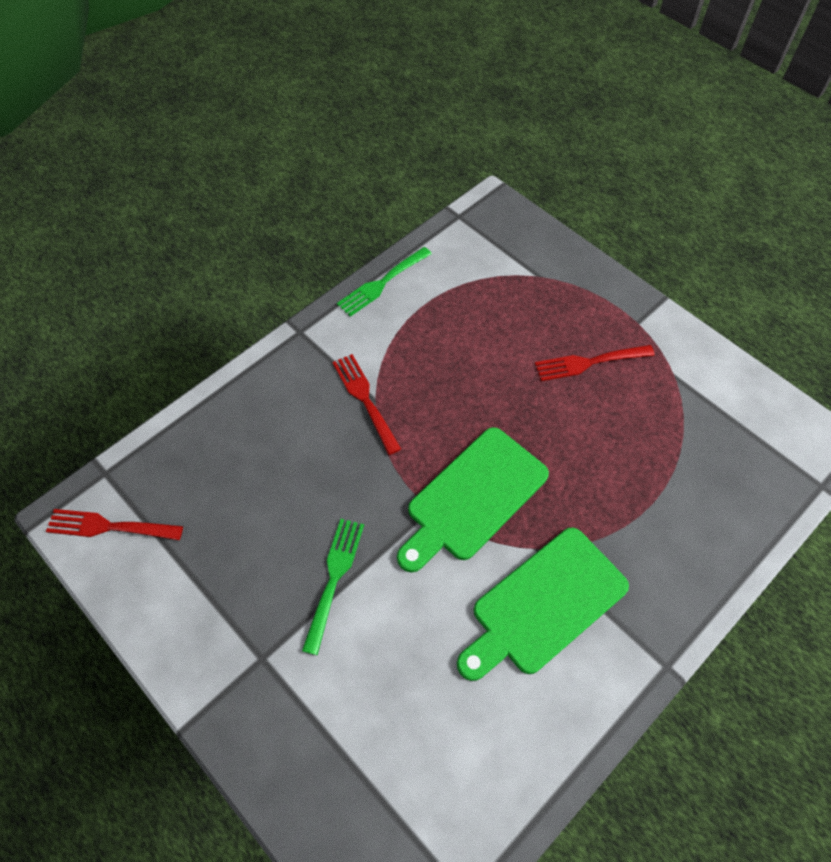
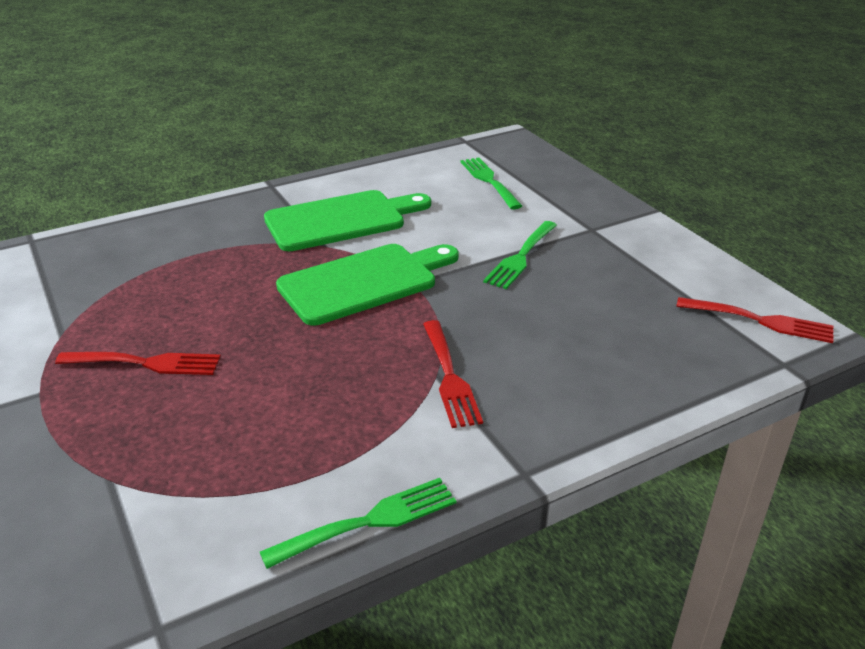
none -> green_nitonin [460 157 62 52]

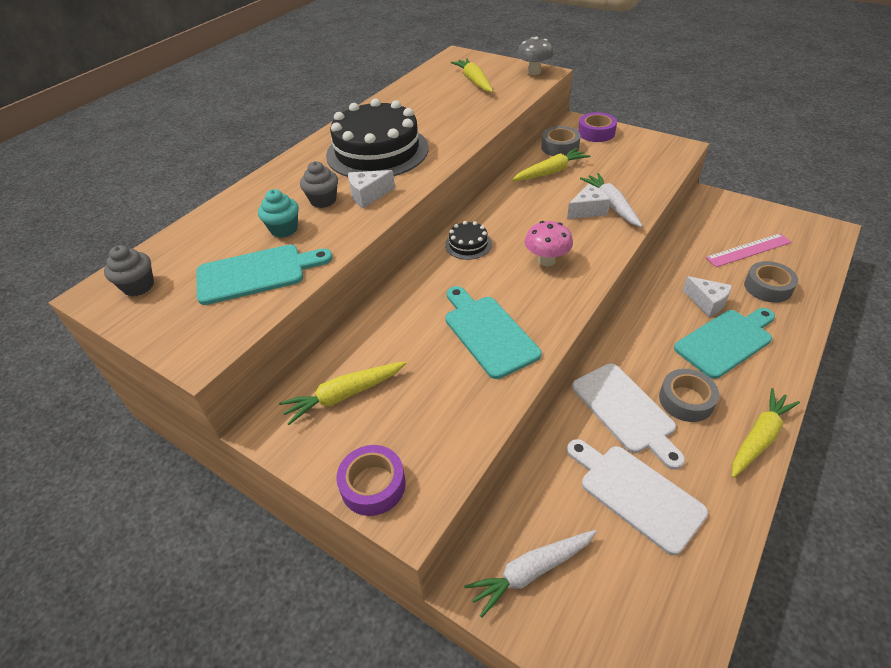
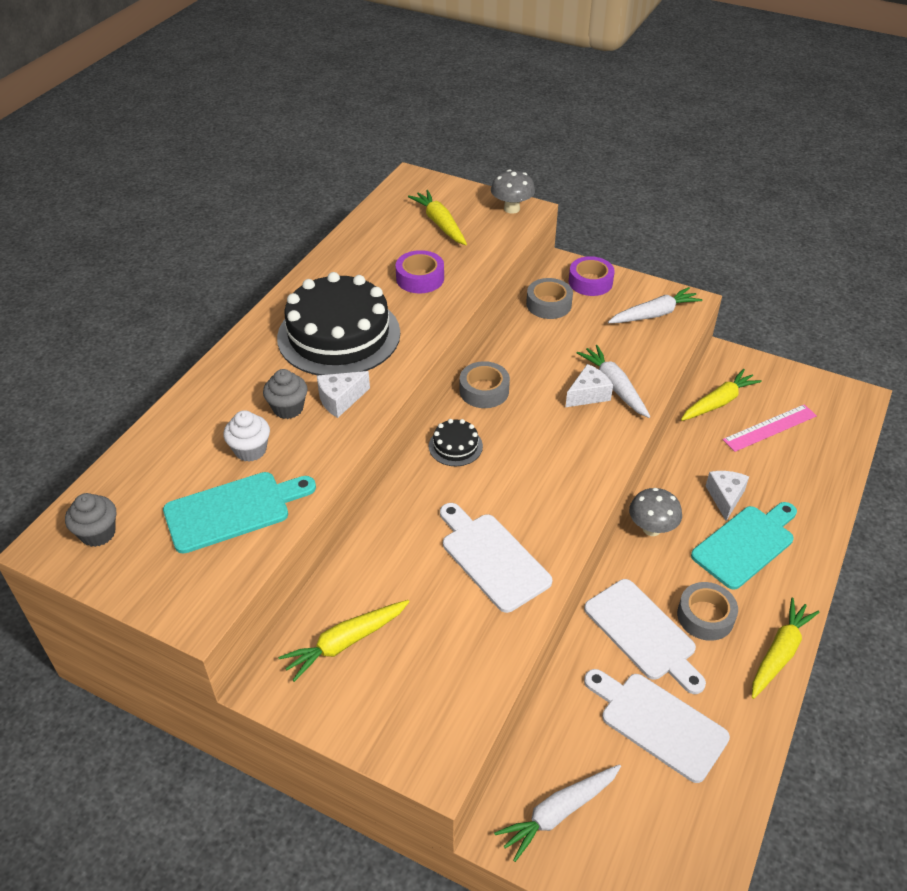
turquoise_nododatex [258 189 41 49] -> white_nododatex [223 410 47 52]
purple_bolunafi [336 445 70 71] -> purple_bolunafi [396 250 48 43], moved
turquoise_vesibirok [445 286 97 93] -> white_vesibirok [440 503 112 110]
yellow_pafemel [512 148 78 33] -> yellow_pafemel [681 369 81 52], moved
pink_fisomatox [525 221 48 45] -> none
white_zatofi [683 276 49 41] -> white_zatofi [706 471 43 50], 120 degrees counterclockwise
grey_bolunafi [744 261 54 42] -> grey_bolunafi [460 361 50 47], moved
none -> white_pafemel [608 287 95 36]
none -> grey_fisomatox [629 488 53 48]

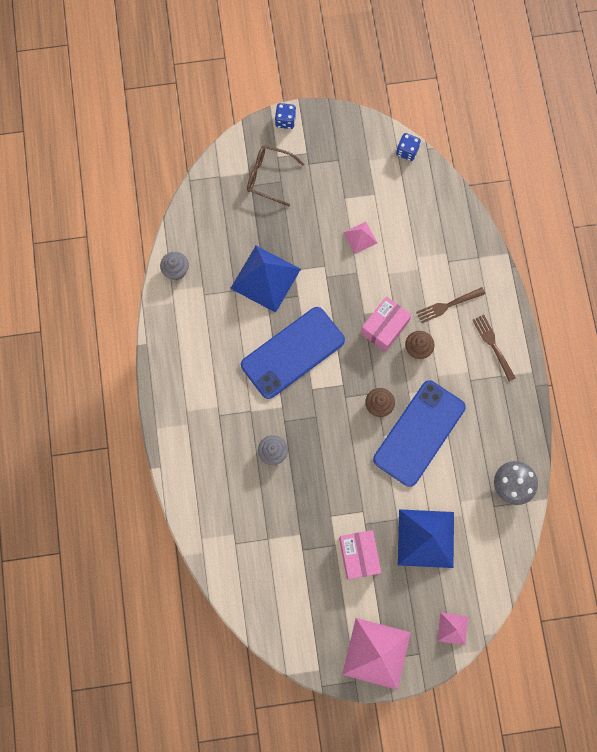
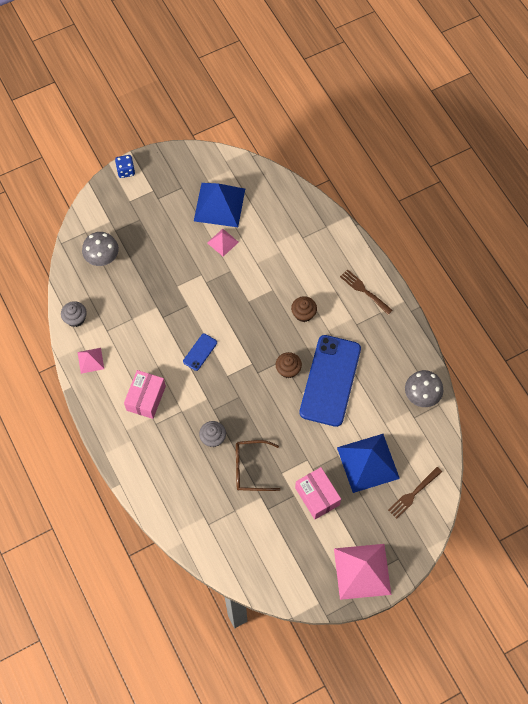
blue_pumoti [230 246 71 67] -> blue_pumoti [194 183 51 44], moved
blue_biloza [241 307 104 92] -> blue_biloza [183 333 34 38], x0.42
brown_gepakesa [247 145 57 61] -> brown_gepakesa [236 440 45 51], moved
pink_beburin [360 296 52 56] -> pink_beburin [124 370 42 49], moved
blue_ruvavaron [396 133 25 28] -> none
brown_nitonin [416 287 69 36] -> brown_nitonin [388 467 54 52], moved
pink_pumoti [437 612 31 33] -> pink_pumoti [78 348 26 26], moved
none -> grey_fisomatox [82 232 37 34]

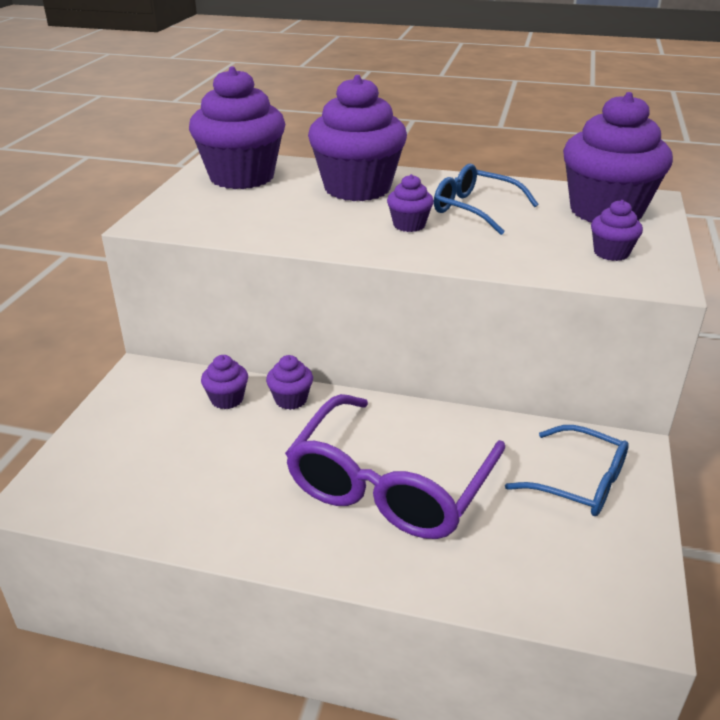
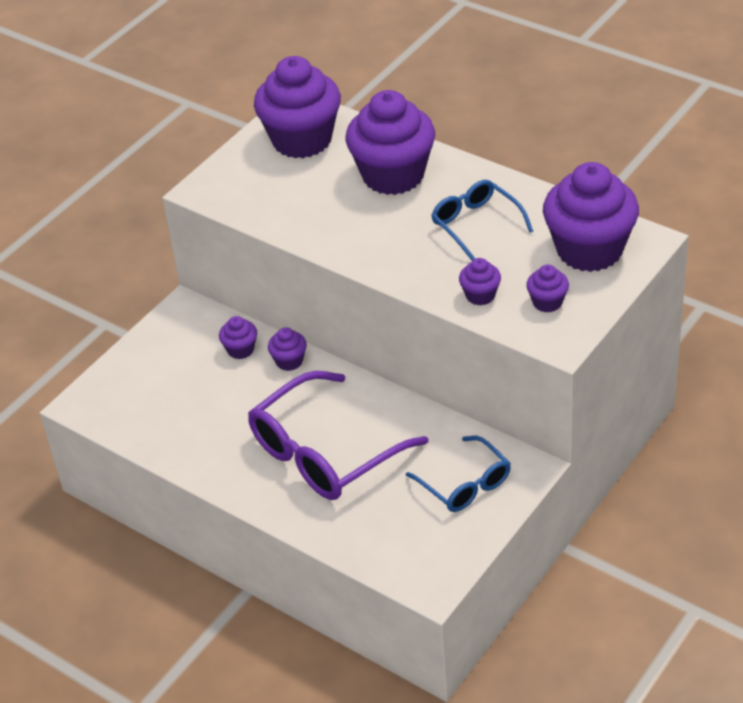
purple_nododatex [387 174 47 58] -> purple_nododatex [459 258 42 47], moved

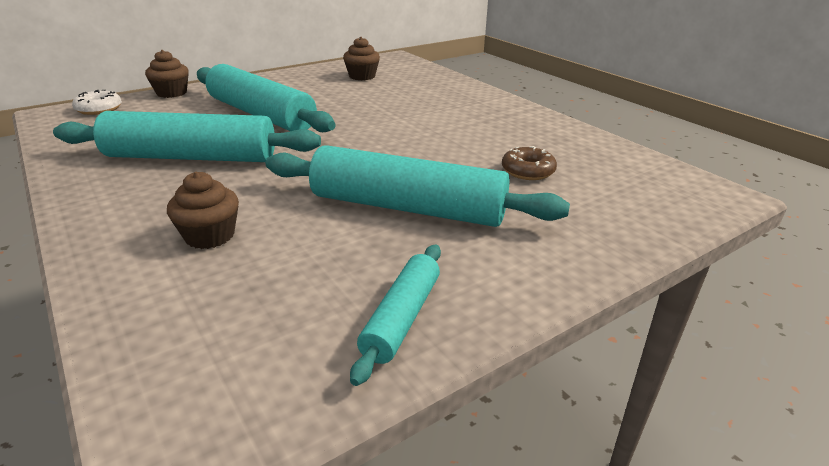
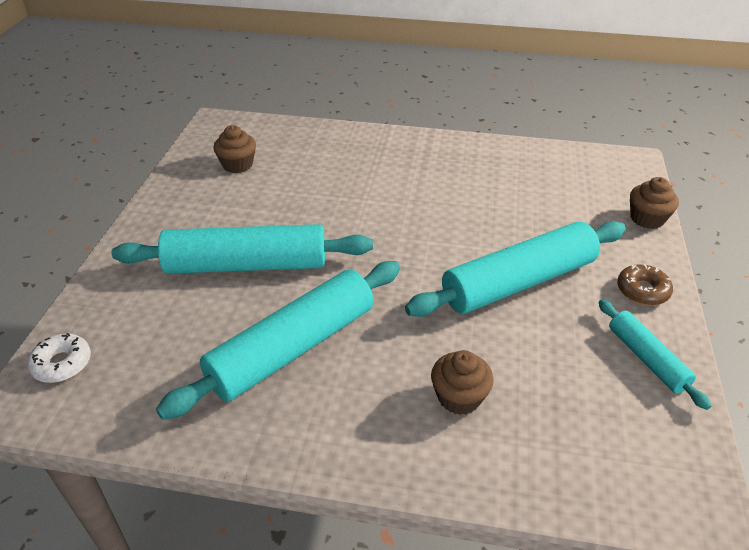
brown_nododatex [145 50 44 48] -> brown_nododatex [630 177 49 52], moved
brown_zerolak [502 146 55 34] -> brown_zerolak [617 264 56 41], moved

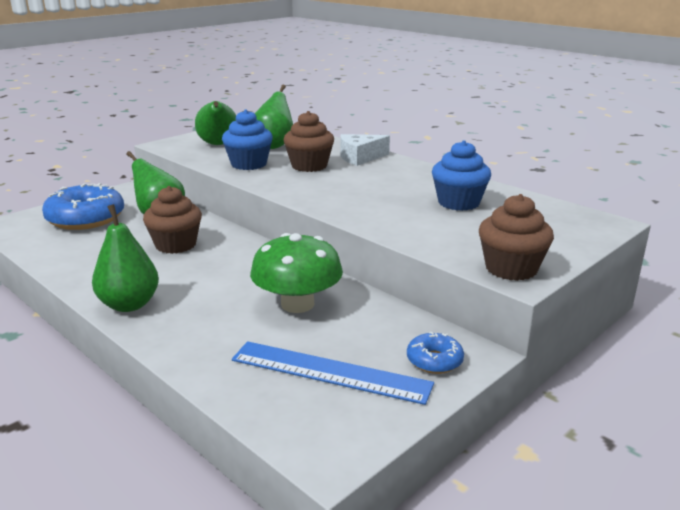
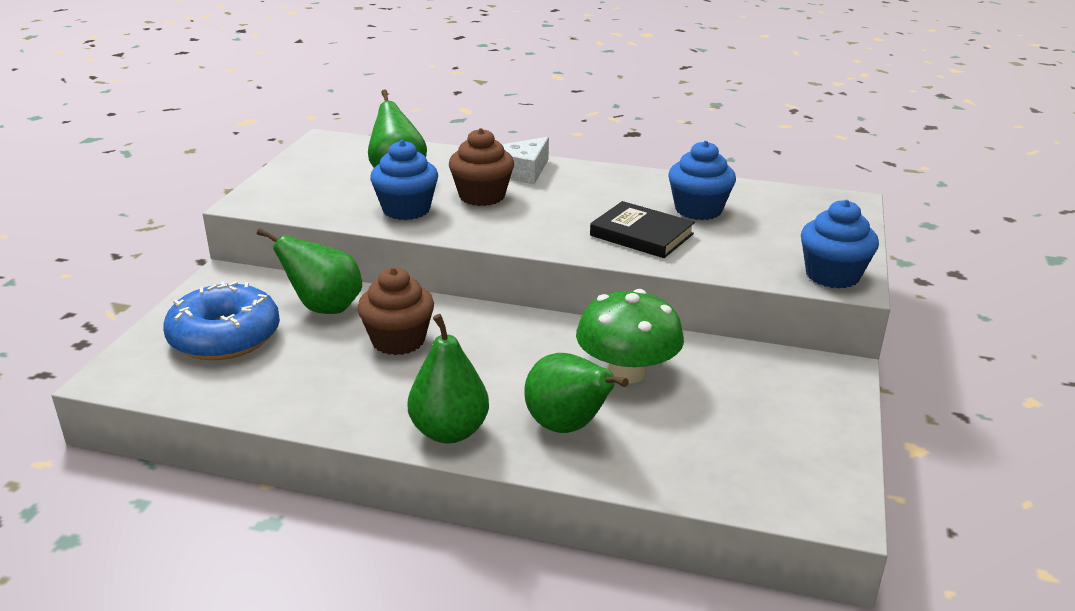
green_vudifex [195 101 41 44] -> green_vudifex [524 353 105 80], moved
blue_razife [232 341 202 64] -> none
blue_zerolak [407 332 57 42] -> none
brown_nododatex [479 194 75 87] -> blue_nododatex [801 200 78 88]
none -> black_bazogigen [590 201 105 57]

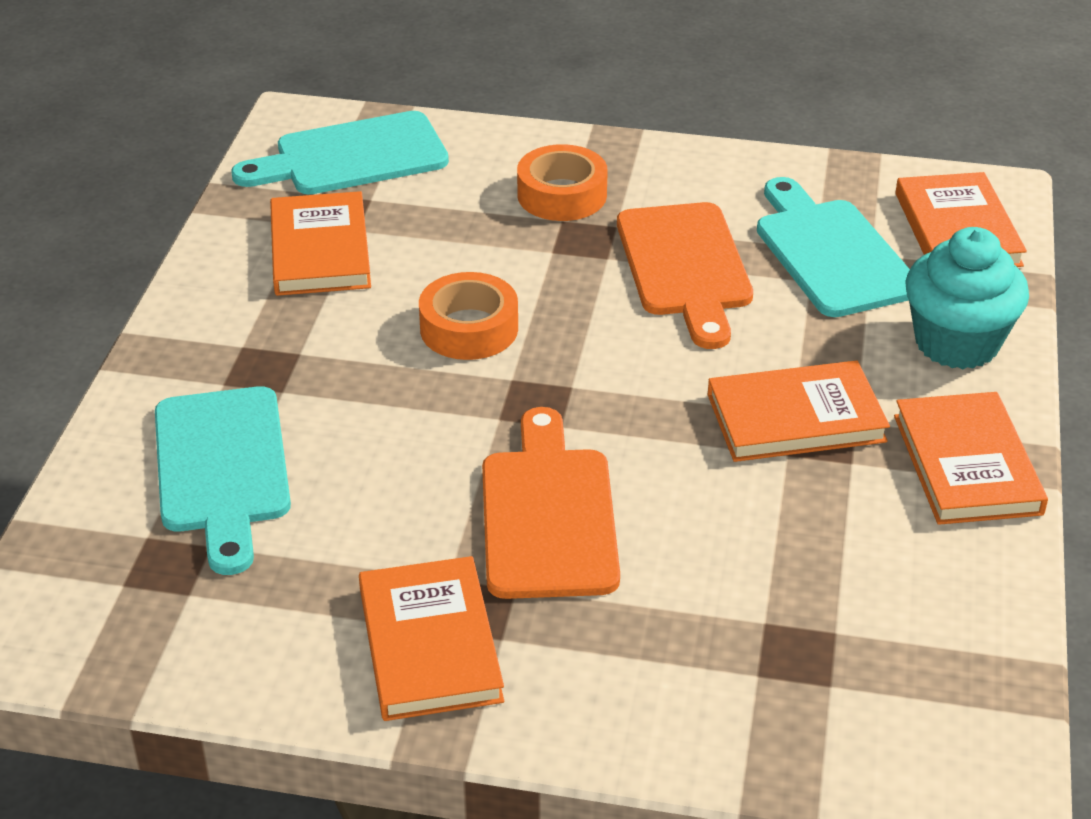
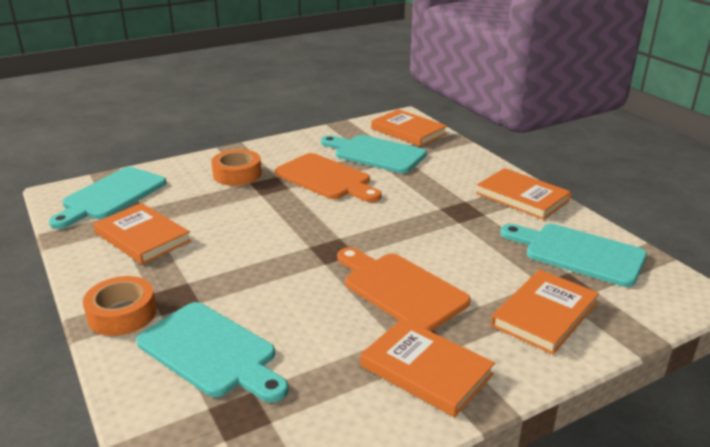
orange_bolunafi [419 272 99 88] -> orange_bolunafi [83 276 74 60], moved
orange_bazogigen [708 360 182 102] -> orange_bazogigen [491 270 108 85], moved
turquoise_nododatex [905 227 124 142] -> none
none -> turquoise_vesibirok [500 224 147 63]

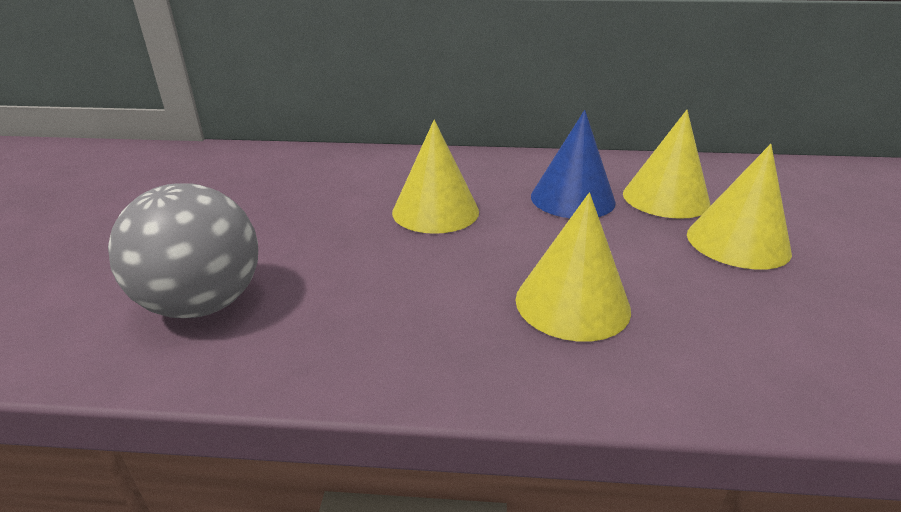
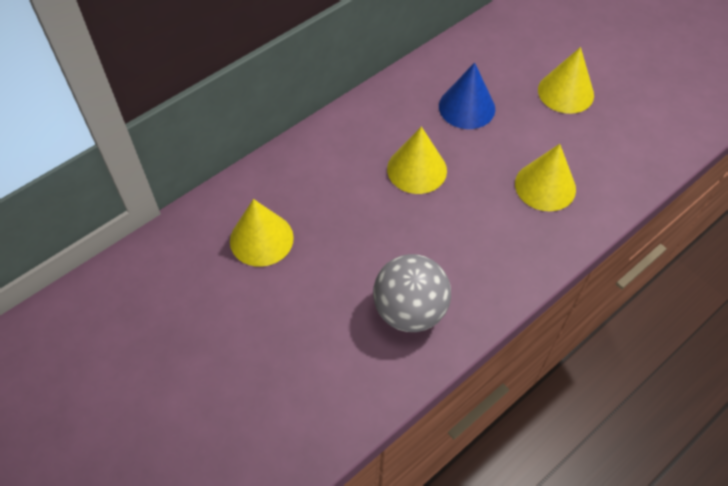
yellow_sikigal [623 110 87 109] -> yellow_sikigal [230 199 64 68], moved

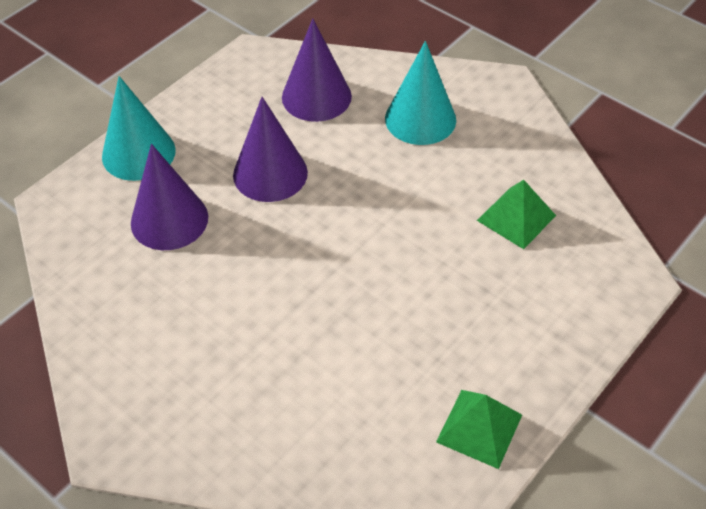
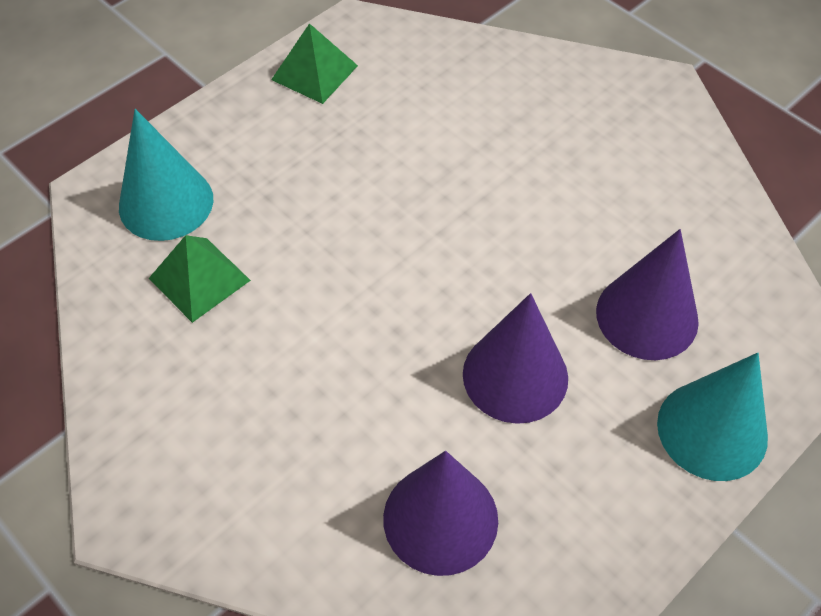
turquoise_sikigal [385 41 71 104] -> turquoise_sikigal [119 109 94 132], moved

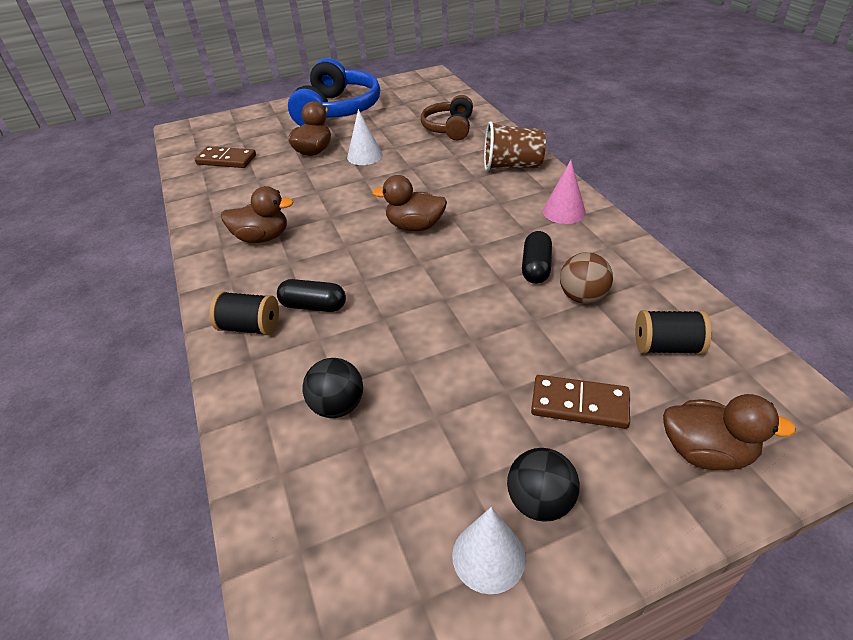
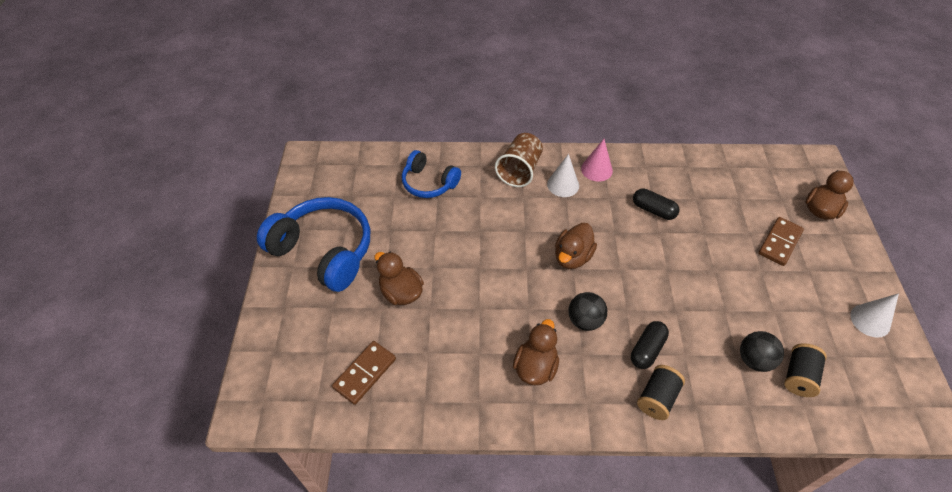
white_sikigal [347 109 36 56] -> white_sikigal [547 154 32 43], moved
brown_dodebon [421 95 52 45] -> blue_dodebon [402 150 59 48]
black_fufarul [507 448 72 74] -> black_fufarul [568 292 39 39], moved
brown_fufarul [560 252 53 52] -> none
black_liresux [635 310 76 44] -> black_liresux [784 343 43 54], moved

